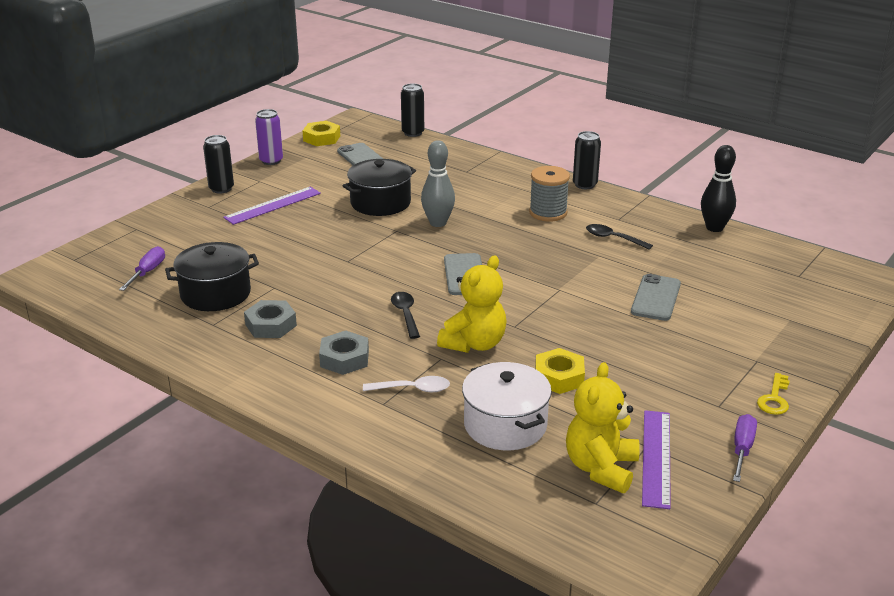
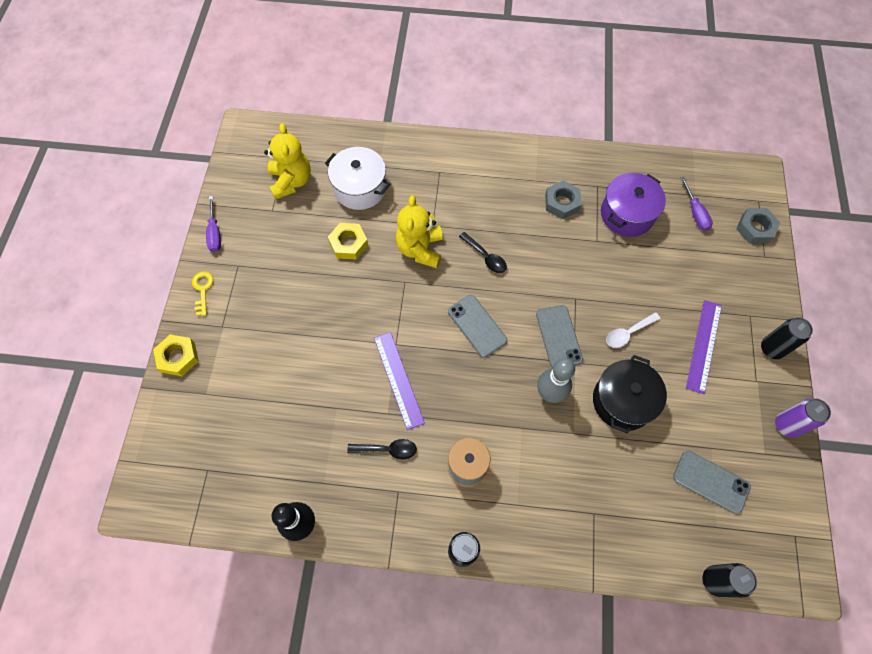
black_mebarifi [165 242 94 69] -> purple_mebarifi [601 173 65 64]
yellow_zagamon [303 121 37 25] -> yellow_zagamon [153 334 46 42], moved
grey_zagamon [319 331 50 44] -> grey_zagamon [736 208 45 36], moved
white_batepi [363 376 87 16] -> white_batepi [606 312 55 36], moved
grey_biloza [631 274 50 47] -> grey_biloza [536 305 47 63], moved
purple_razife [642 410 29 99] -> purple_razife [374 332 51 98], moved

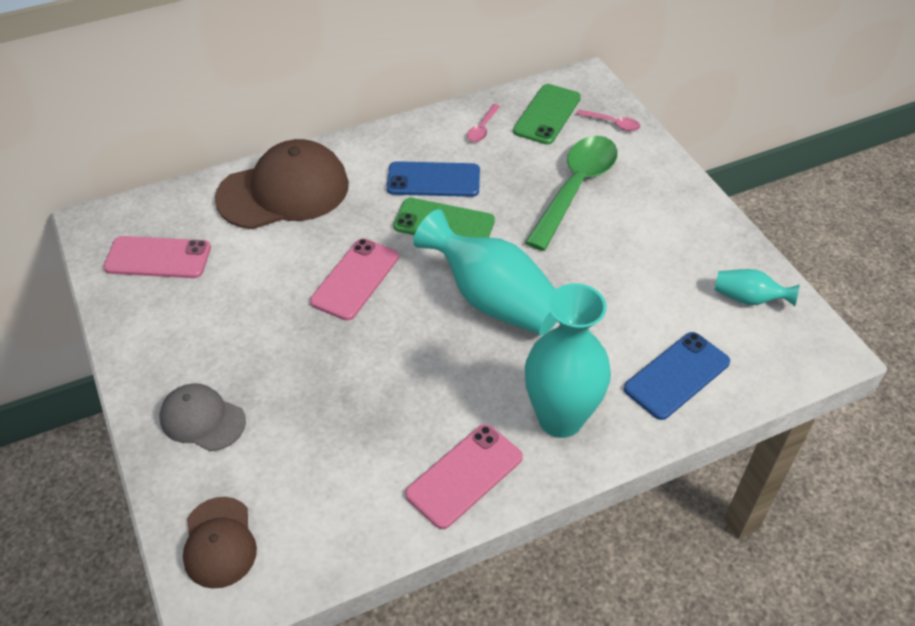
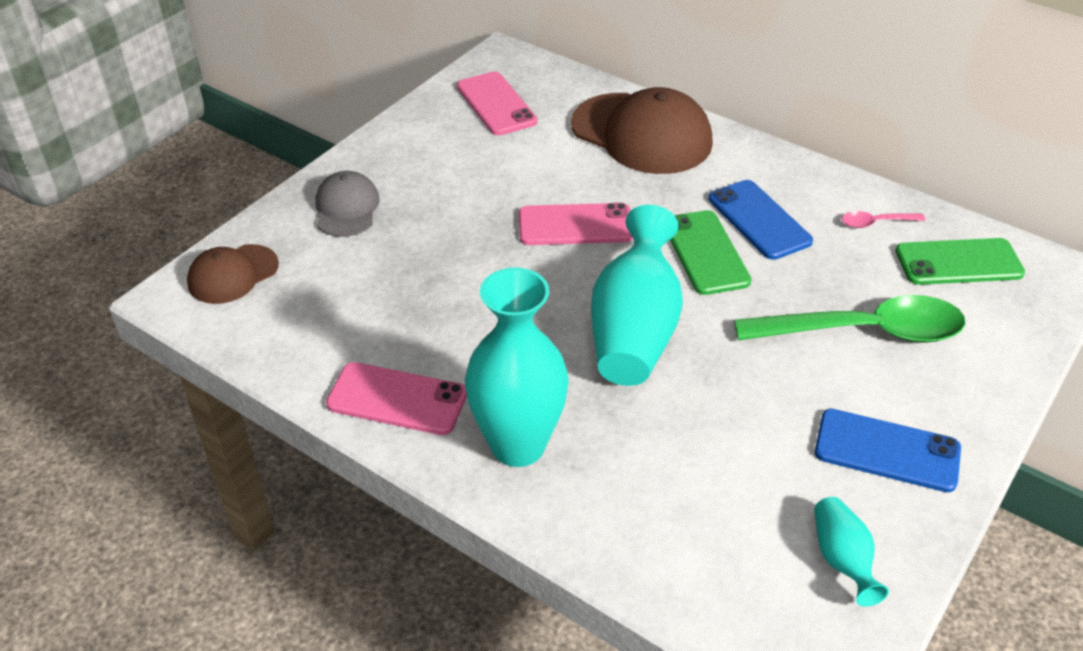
pink_batepi [577 109 63 22] -> none
blue_biloza [624 332 106 88] -> blue_biloza [815 409 146 83], moved

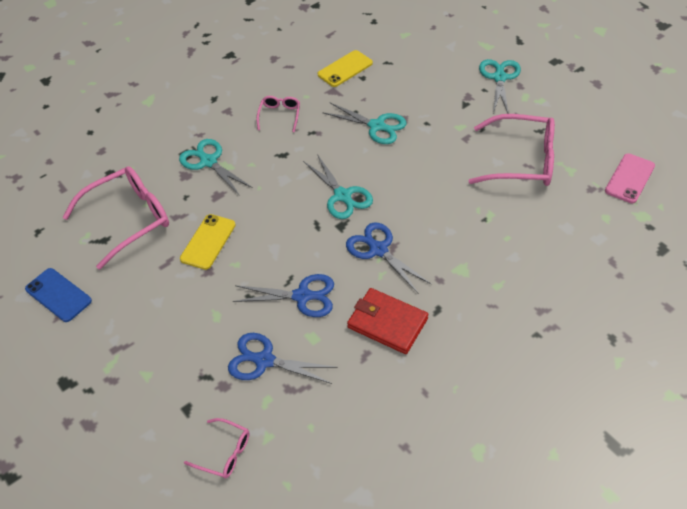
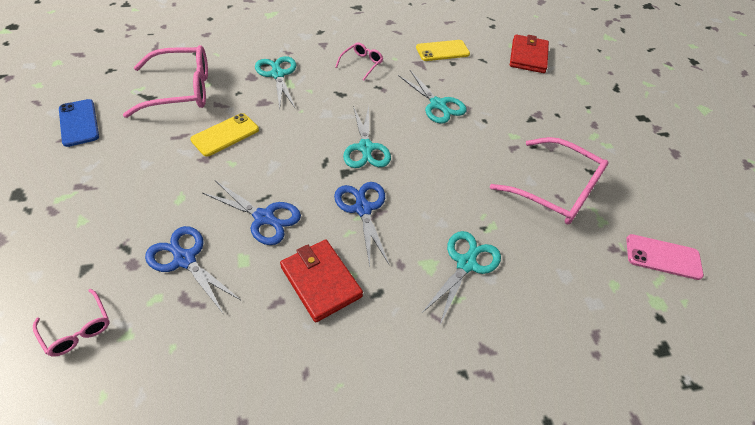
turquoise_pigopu [479 59 42 54] -> turquoise_pigopu [421 231 80 93], moved
pink_biloza [605 153 50 50] -> pink_biloza [626 234 78 46], 45 degrees clockwise
none -> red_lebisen [510 34 39 39]

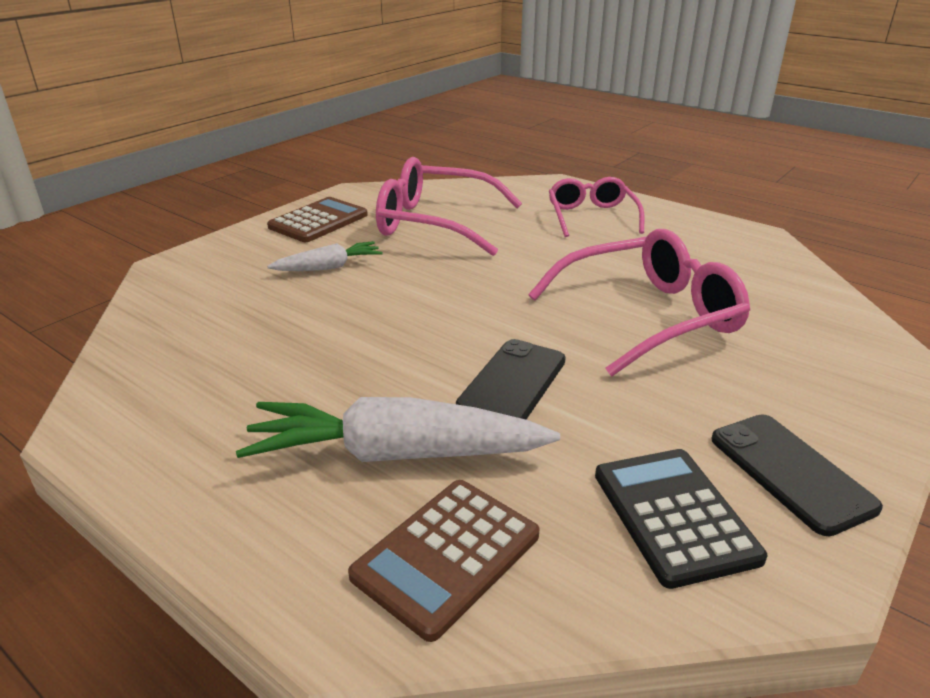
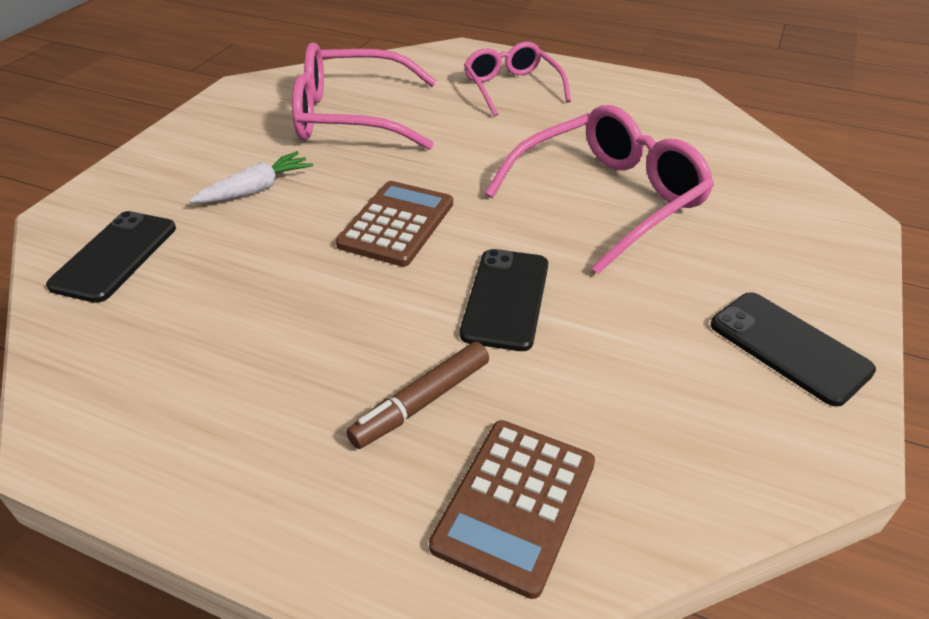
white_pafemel [236 397 324 65] -> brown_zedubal [346 342 143 107]
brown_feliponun [267 197 101 45] -> brown_feliponun [336 181 117 86], moved
black_feliponun [595 449 172 140] -> none
none -> black_biloza [46 211 130 92]

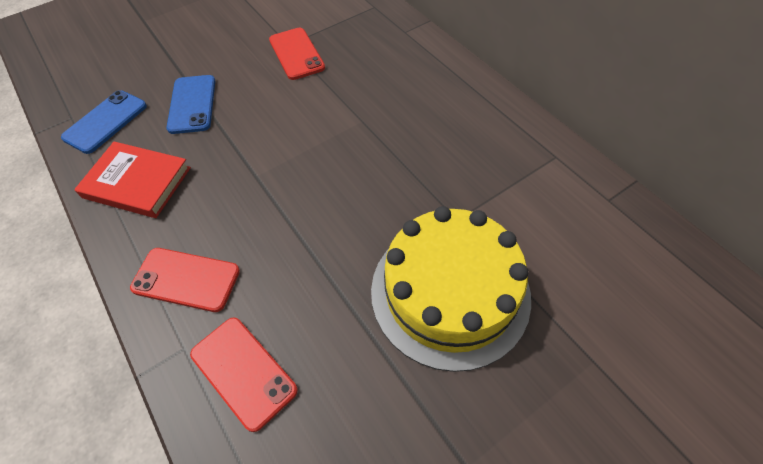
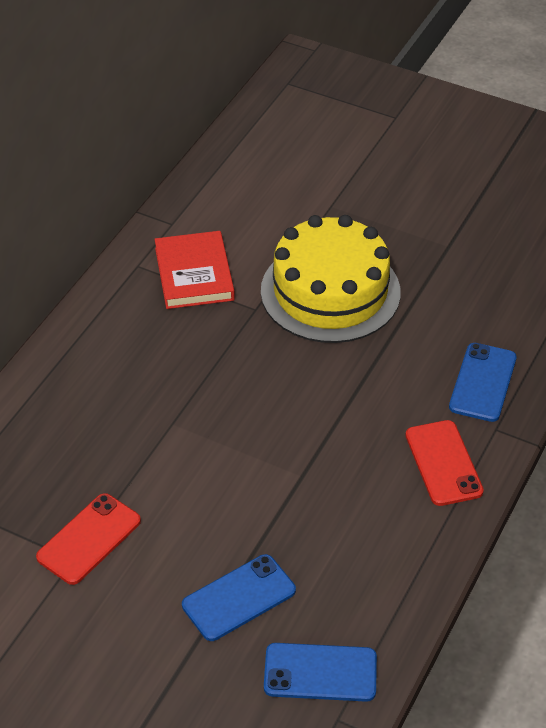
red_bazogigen [74 142 117 76] -> red_bazogigen [154 231 81 78], moved
red_biloza [190 317 108 115] -> blue_biloza [449 343 68 79]

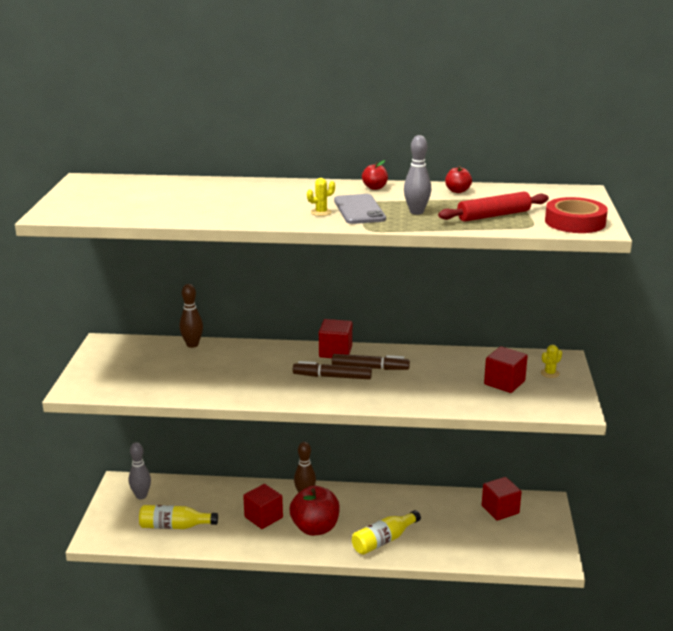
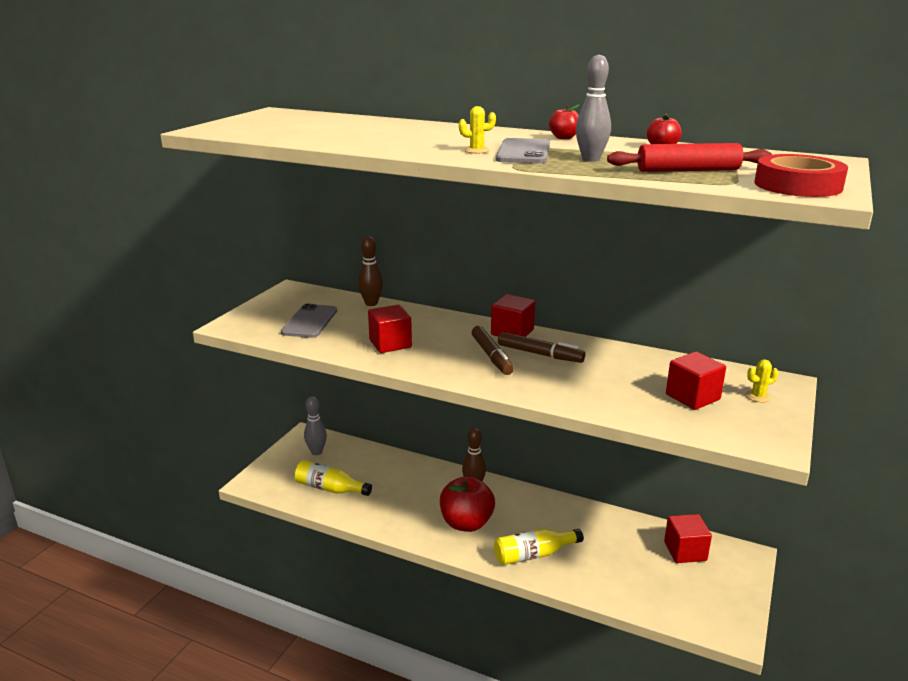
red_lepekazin [243 484 40 45] -> red_lepekazin [368 305 44 48], moved
brown_zedubal [293 361 79 18] -> brown_zedubal [472 326 42 49], 135 degrees counterclockwise
none -> grey_biloza [281 304 56 34]

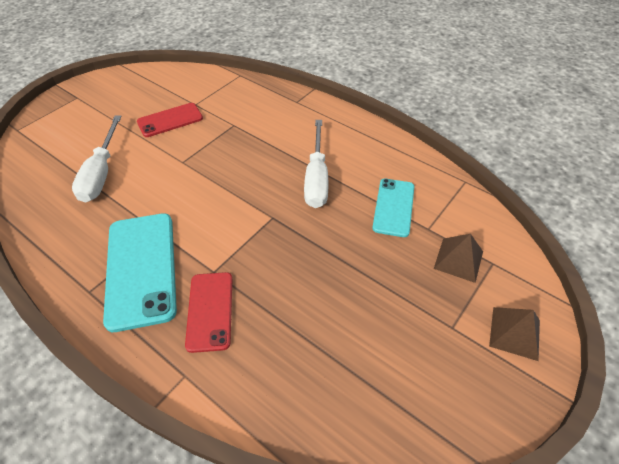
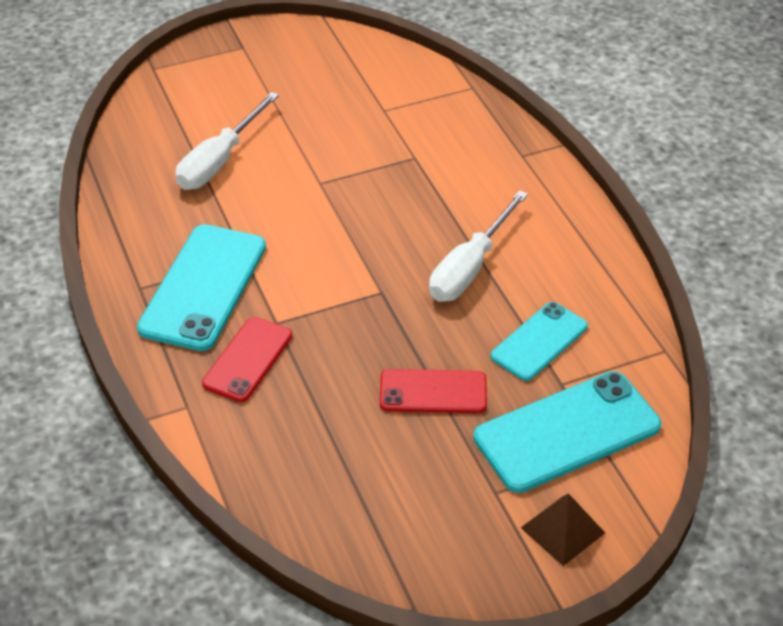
red_biloza [137 103 66 34] -> red_biloza [380 369 107 44], moved
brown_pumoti [434 234 49 49] -> turquoise_biloza [473 371 188 122]

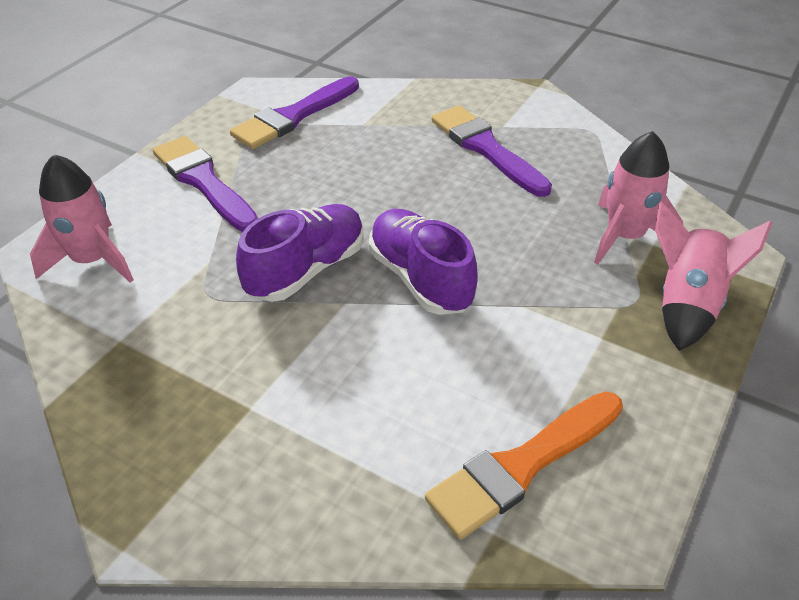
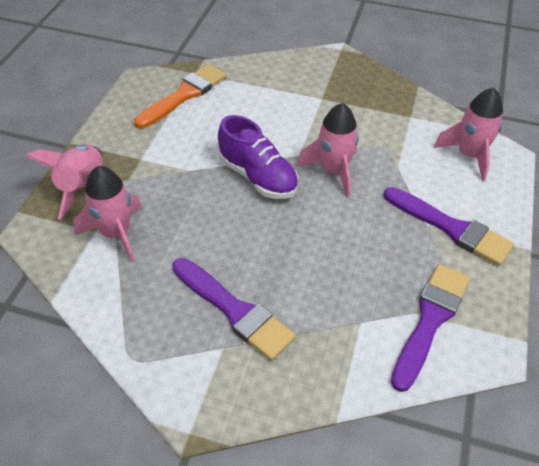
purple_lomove [236 204 128 98] -> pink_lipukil [297 103 62 94]

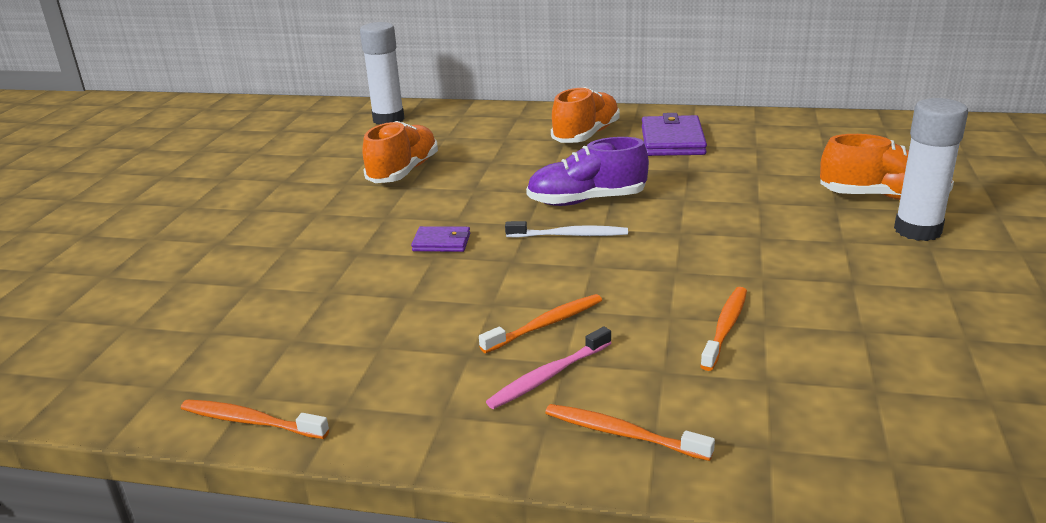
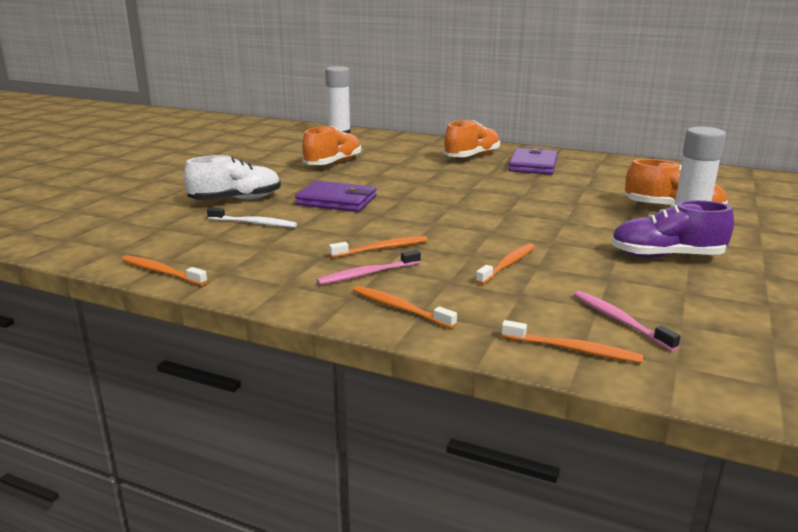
purple_lebisen [411 226 59 26] -> purple_lebisen [295 181 82 31], x1.82
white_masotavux [505 221 123 17] -> white_masotavux [207 207 90 20], moved
purple_lomove [526 137 123 69] -> purple_lomove [611 200 123 58], moved
none -> white_lomove [184 155 97 45]
none -> orange_masotavux [501 320 142 43]
none -> pink_masotavux [574 291 107 60]

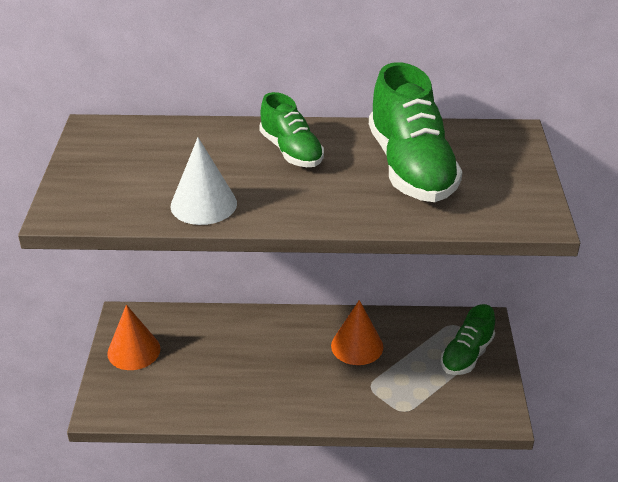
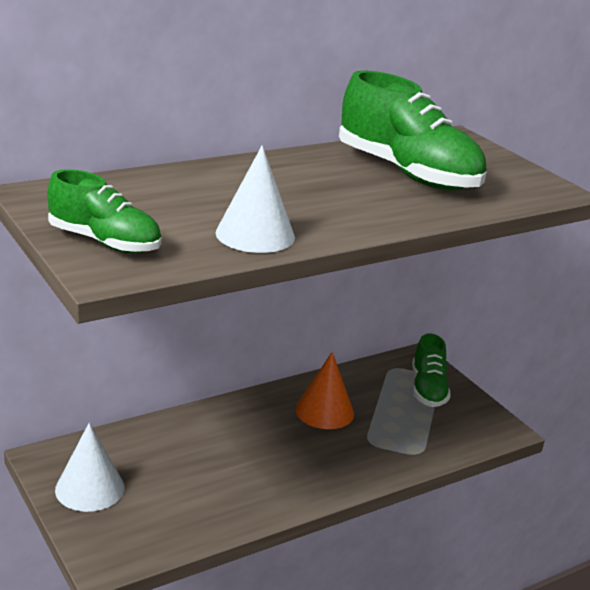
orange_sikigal [107 305 54 65] -> white_sikigal [55 423 69 89]
green_lomove [259 92 65 75] -> green_lomove [48 169 114 84], moved

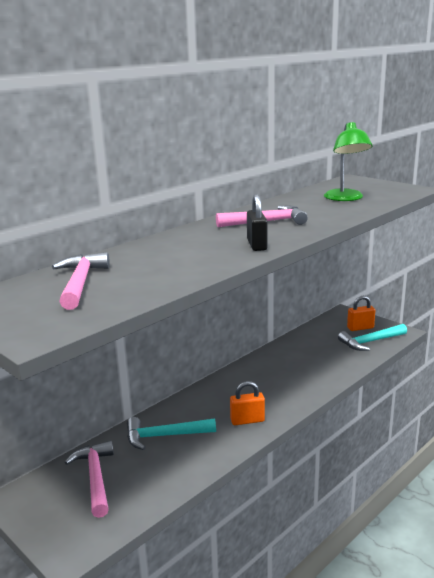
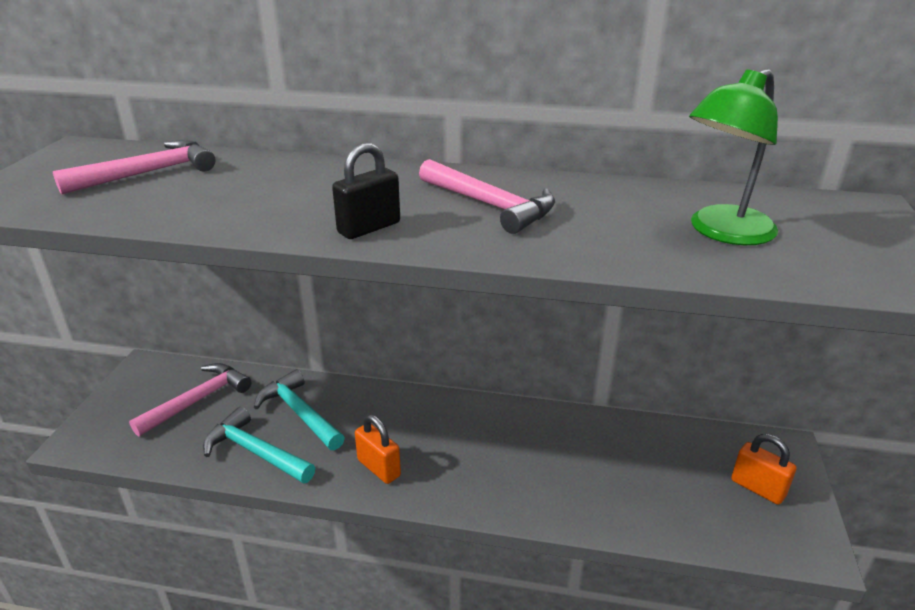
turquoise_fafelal [338 324 69 27] -> turquoise_fafelal [203 407 113 77], moved

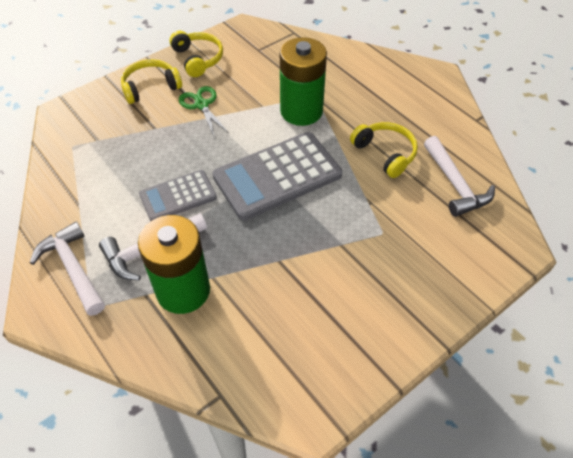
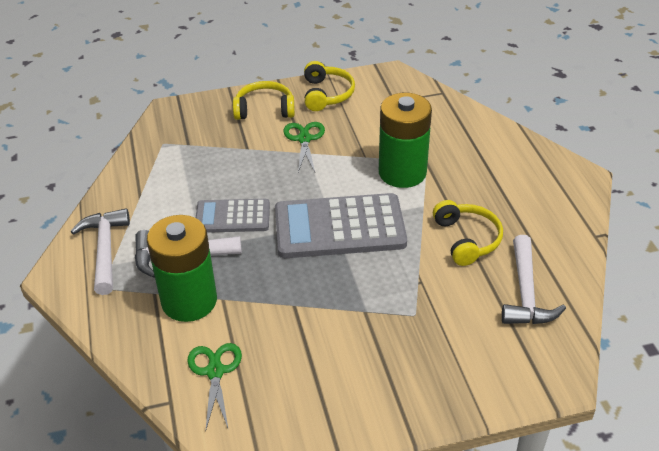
none -> green_pigopu [188 343 54 89]

